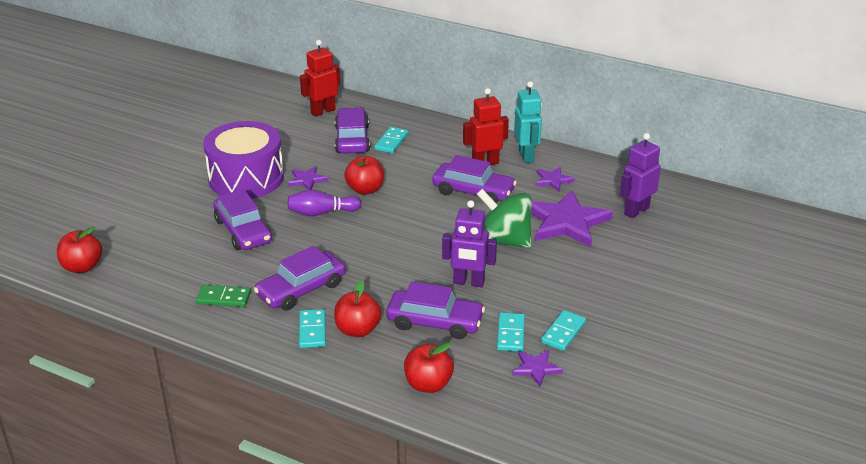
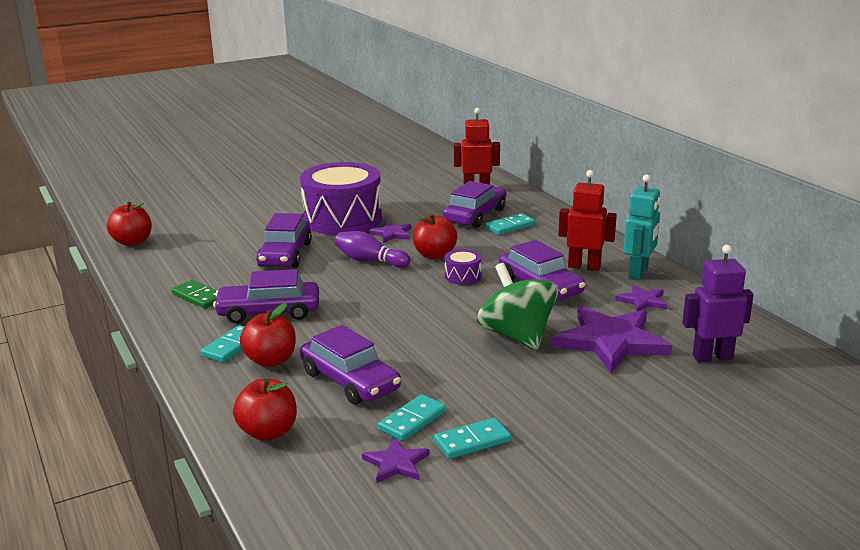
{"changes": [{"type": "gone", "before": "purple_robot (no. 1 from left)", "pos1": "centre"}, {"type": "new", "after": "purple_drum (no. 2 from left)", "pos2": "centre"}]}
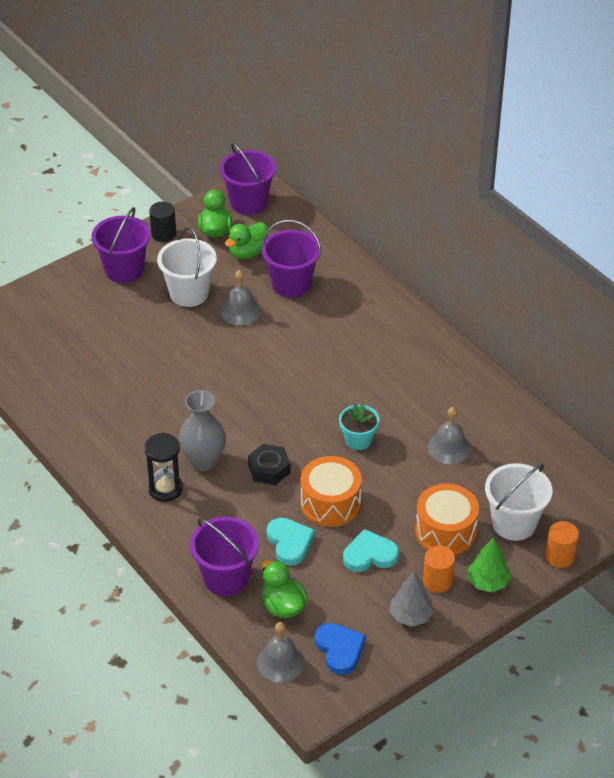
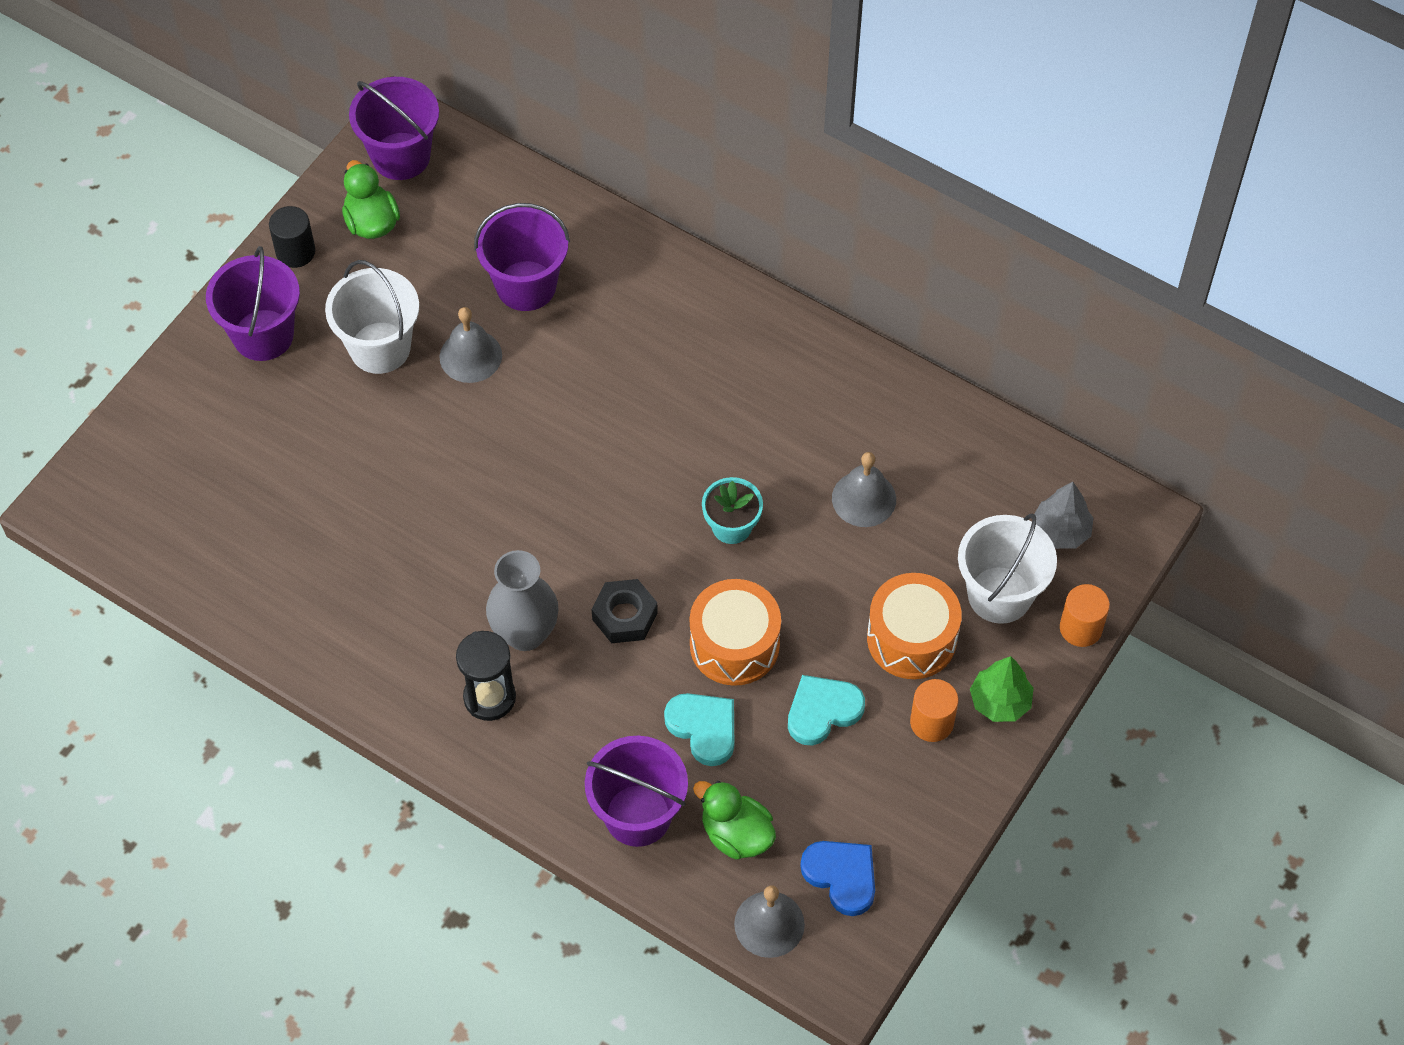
{"changes": [{"type": "gone", "before": "green_duck (no. 2 from left)", "pos1": "top centre"}, {"type": "shifted", "before": "grey_tree", "pos1": "bottom right", "pos2": "middle right"}]}
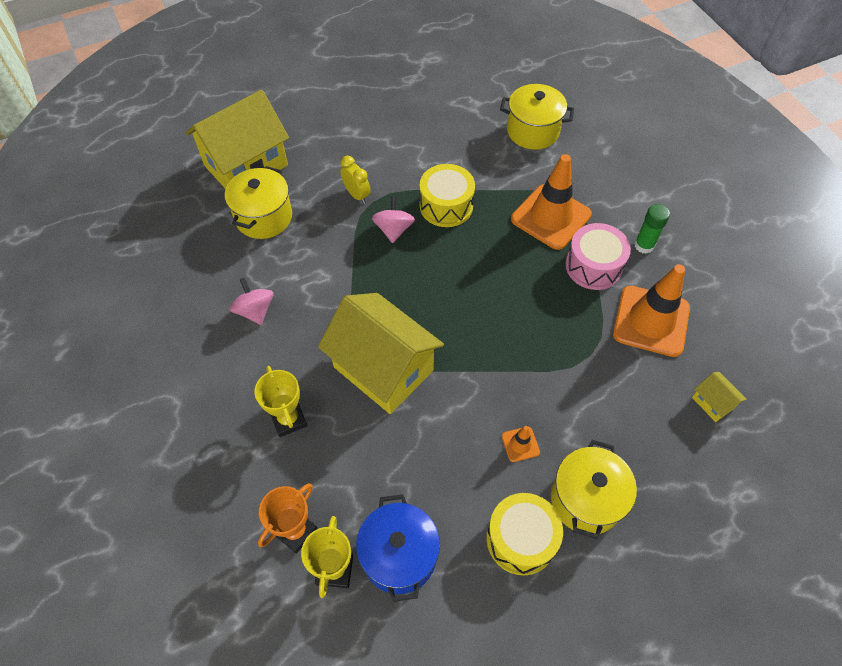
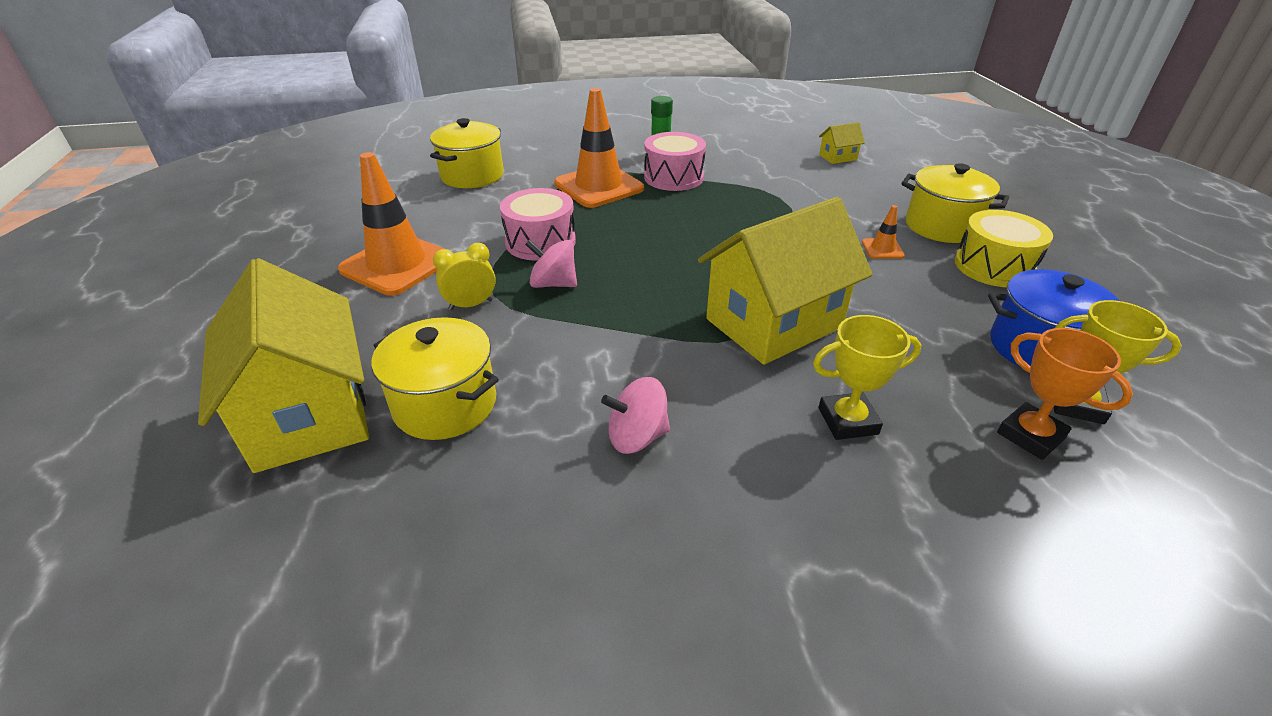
{"changes": [{"type": "repainted", "before": "yellow_drum (no. 1 from left)", "after": "pink_drum (no. 1 from left)", "pos1": "top centre", "pos2": "top centre"}, {"type": "shifted", "before": "orange_traffic_cone (no. 3 from left in the first image)", "after": "orange_traffic_cone (no. 1 from left)", "pos1": "middle right", "pos2": "top left"}]}
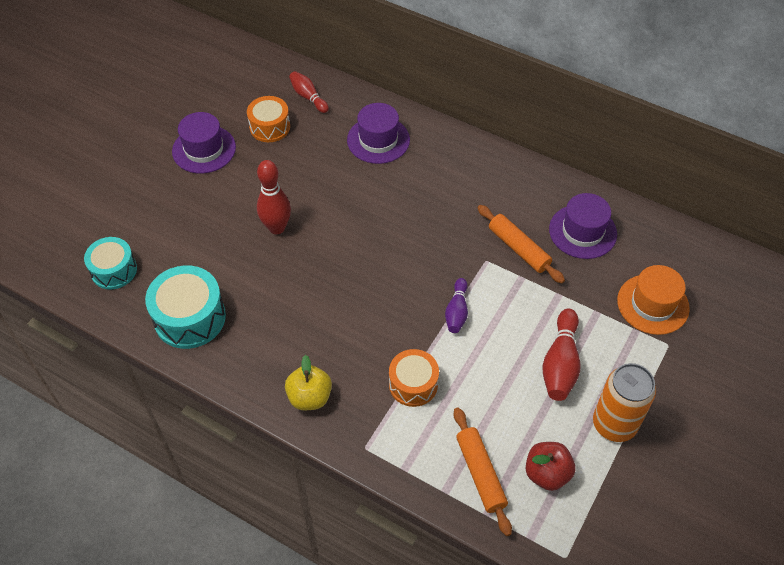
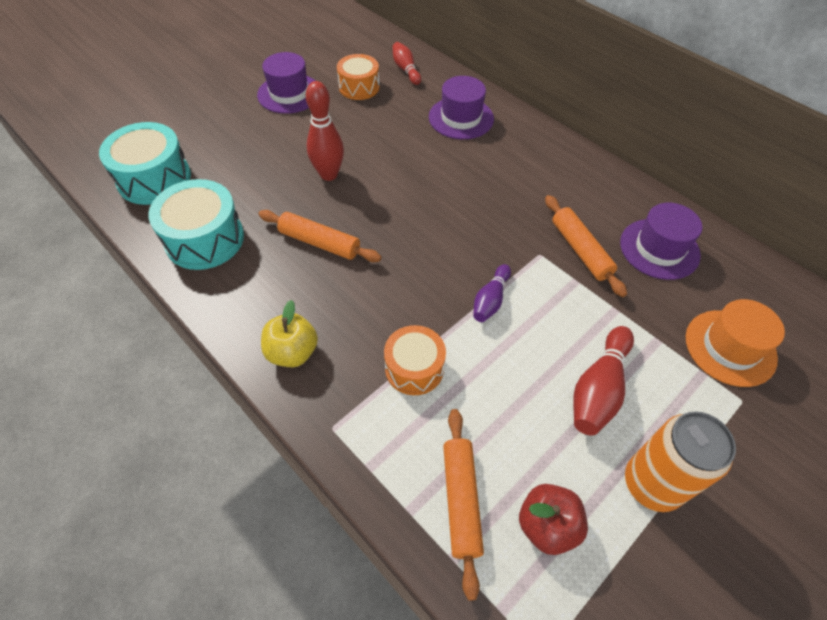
{"changes": [{"type": "scaled", "before": "turquoise_drum (no. 1 from left)", "pos1": "middle left", "pos2": "top left", "scale": 1.52}, {"type": "new", "after": "orange_rolling_pin (no. 1 from left)", "pos2": "centre"}]}
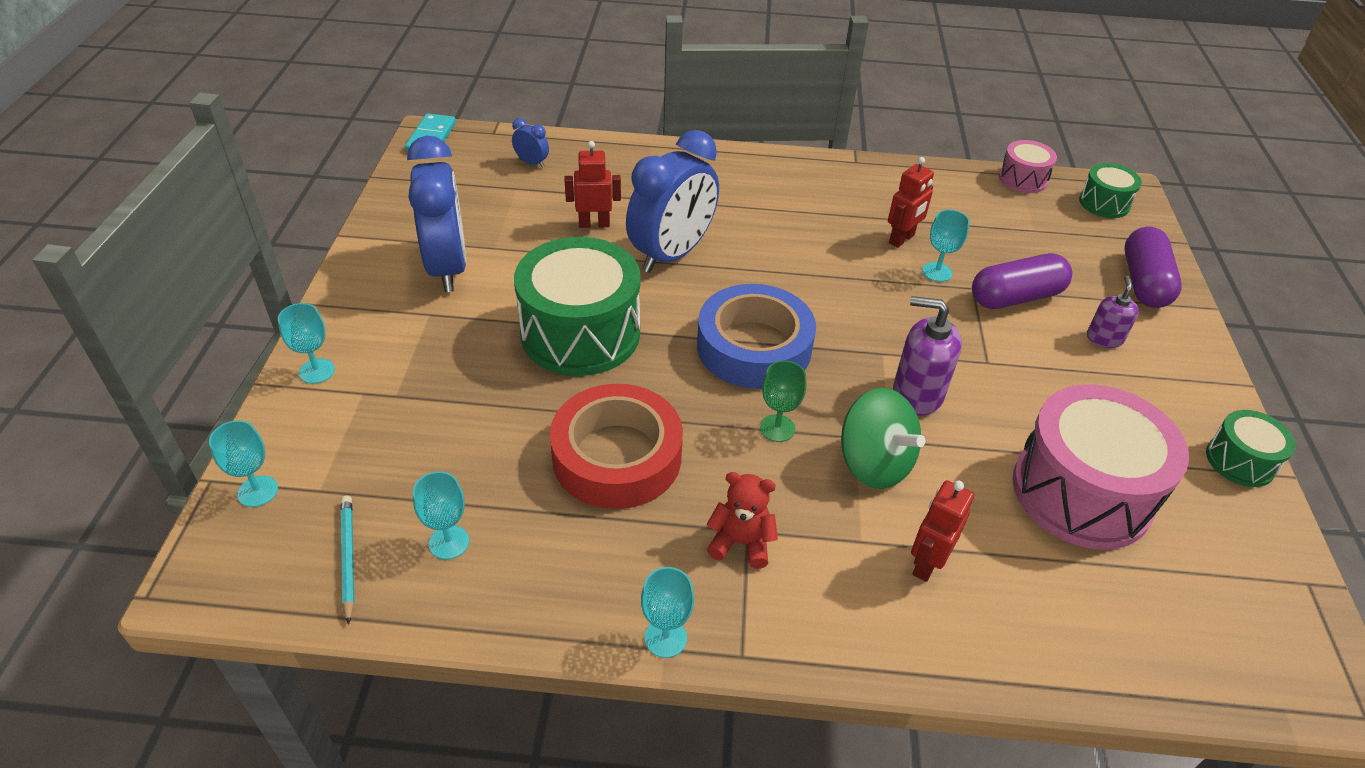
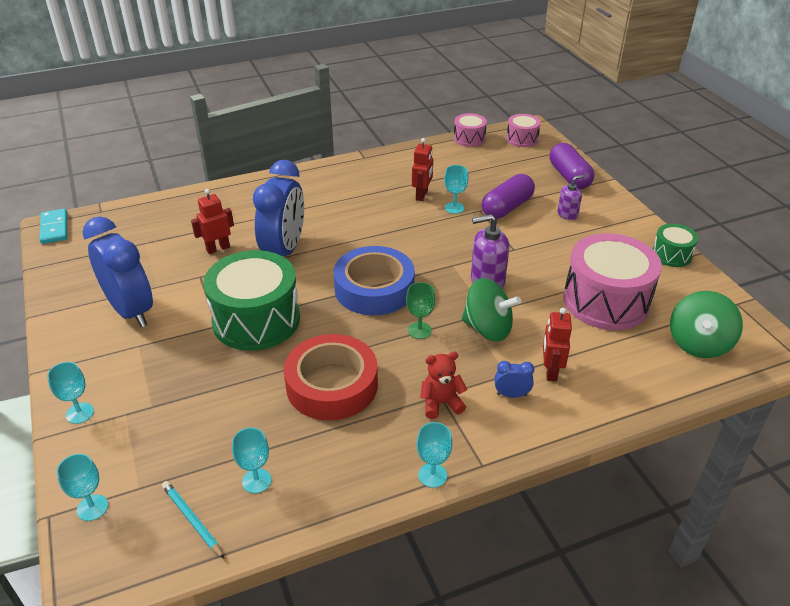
{"changes": [{"type": "shifted", "before": "blue_clock (no. 2 from left in the first image)", "after": "blue_clock (no. 3 from left)", "pos1": "top centre", "pos2": "centre"}, {"type": "repainted", "before": "green_drum (no. 2 from left)", "after": "pink_drum (no. 2 from left)", "pos1": "top right", "pos2": "top centre"}, {"type": "rotated", "before": "purple_soap_dispenser (no. 2 from left)", "pos1": "middle right", "pos2": "top right", "turn": 75}, {"type": "new", "after": "green_spinning_top (no. 2 from left)", "pos2": "middle right"}]}
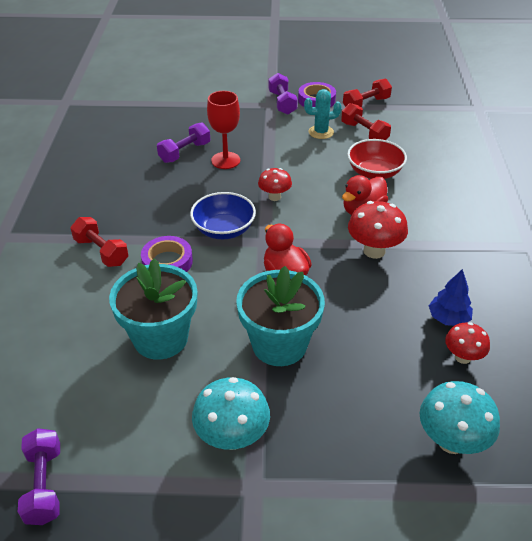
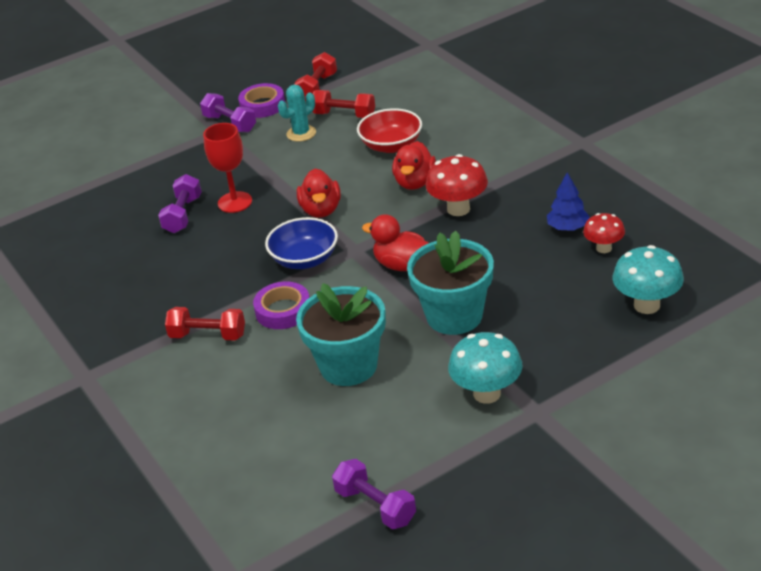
{"changes": [{"type": "swapped", "before": "red_mushroom (no. 1 from left)", "after": "red_duck (no. 1 from left)", "pos1": "centre", "pos2": "centre"}]}
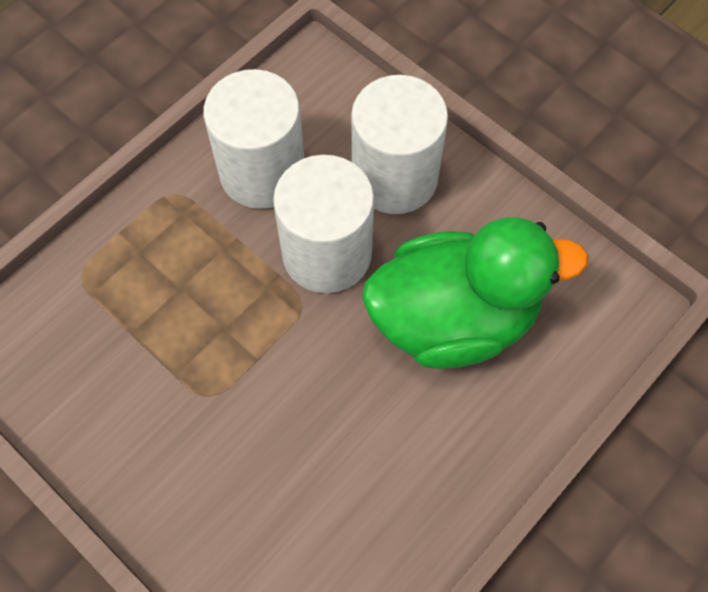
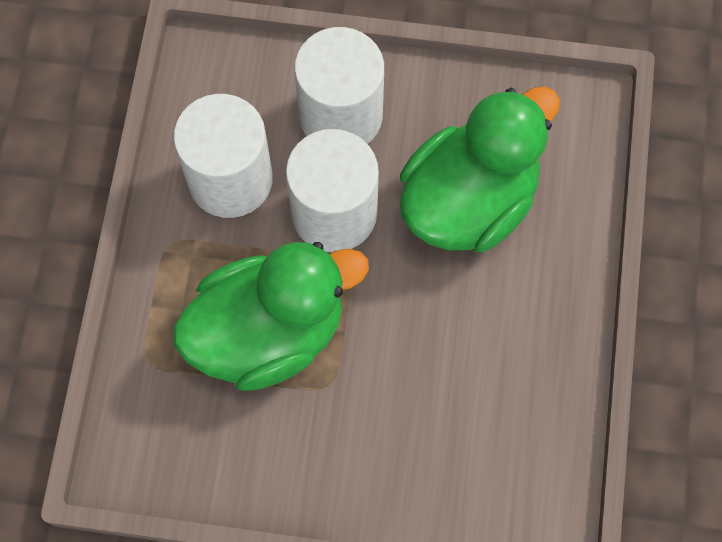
{"changes": [{"type": "new", "after": "green_duck (no. 1 from left)", "pos2": "centre"}]}
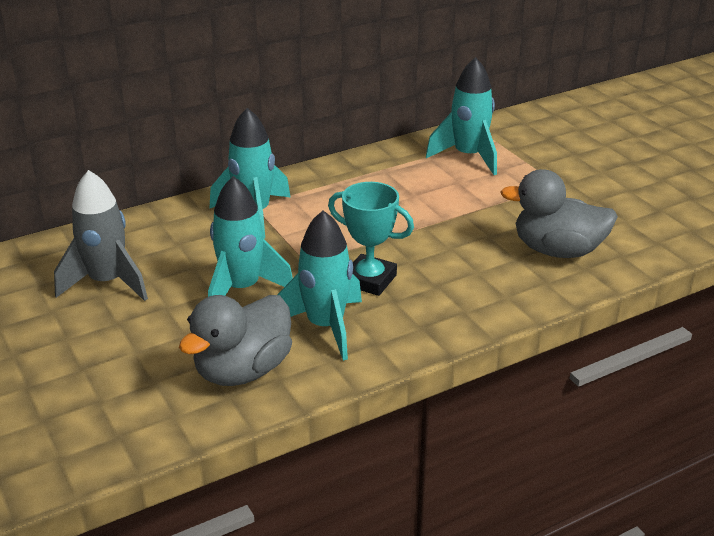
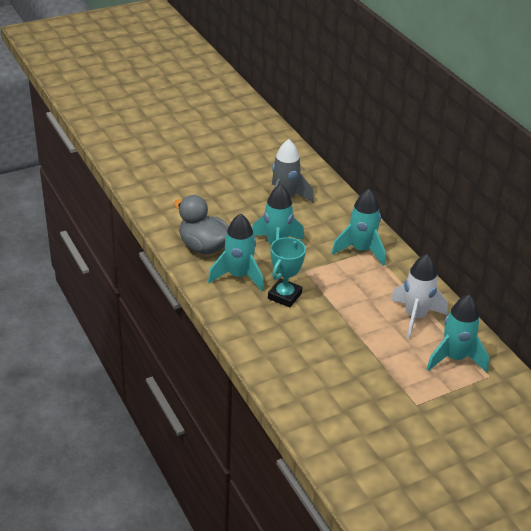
{"changes": [{"type": "gone", "before": "grey_duck (no. 2 from left)", "pos1": "middle right"}, {"type": "new", "after": "white_rocket", "pos2": "middle right"}]}
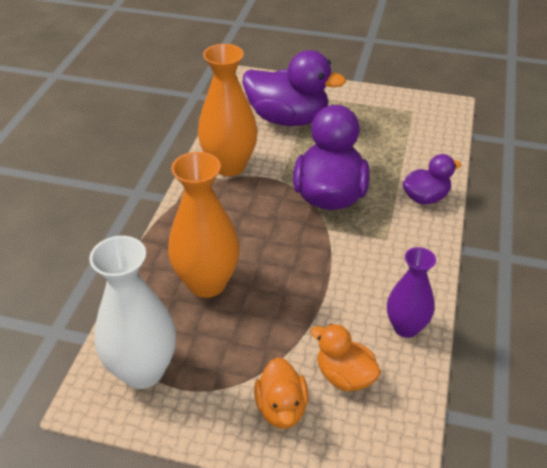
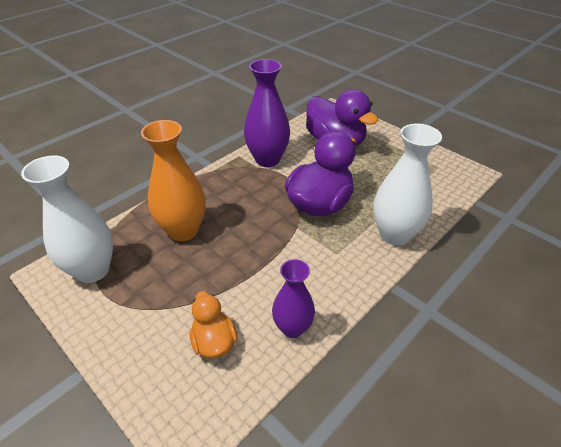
{"changes": [{"type": "repainted", "before": "orange_vase (no. 2 from left)", "after": "purple_vase (no. 1 from left)", "pos1": "top centre", "pos2": "top centre"}, {"type": "swapped", "before": "purple_duck (no. 3 from left)", "after": "white_vase (no. 2 from left)", "pos1": "middle right", "pos2": "middle right"}, {"type": "gone", "before": "orange_duck (no. 1 from left)", "pos1": "bottom centre"}]}
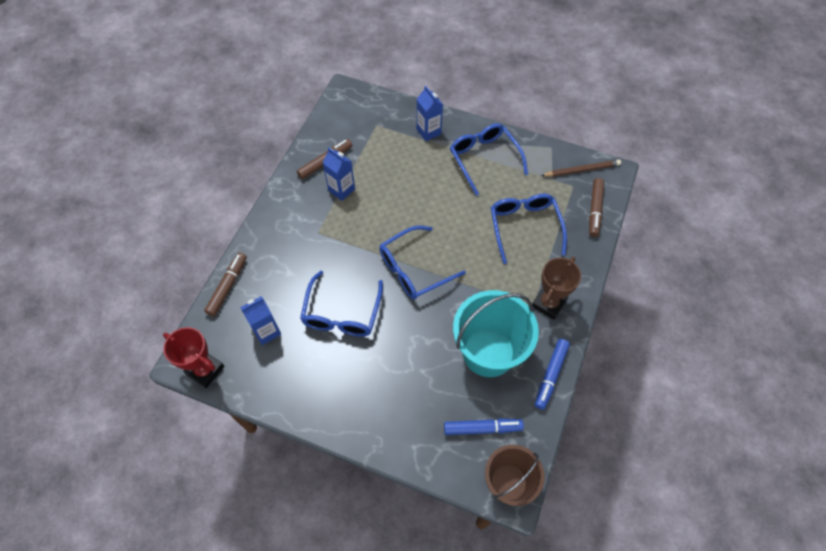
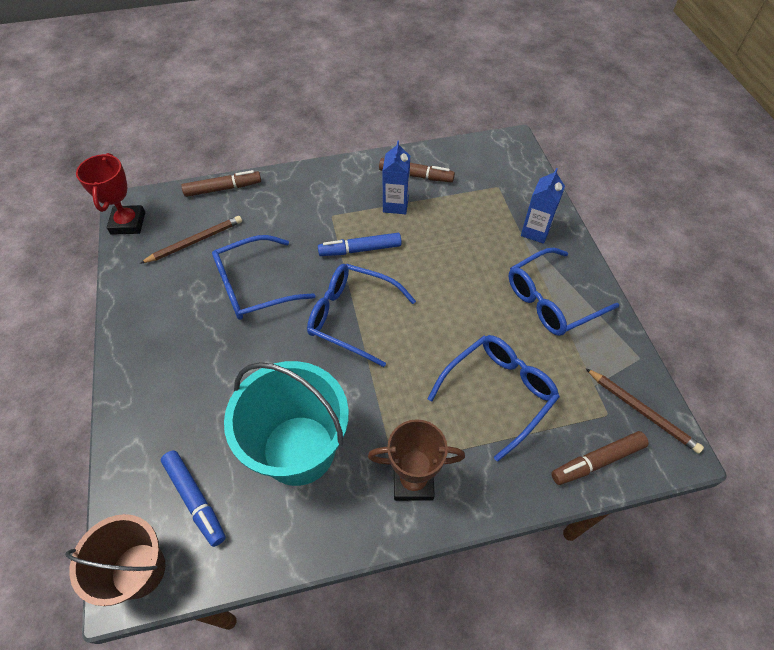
{"changes": [{"type": "rotated", "before": "blue_glasses (no. 3 from left in the first image)", "pos1": "top centre", "pos2": "middle right", "turn": -150}, {"type": "swapped", "before": "blue_carton (no. 1 from left)", "after": "brown_pencil (no. 1 from left)", "pos1": "middle left", "pos2": "middle left"}, {"type": "shifted", "before": "blue_marker (no. 2 from left)", "pos1": "bottom right", "pos2": "centre"}]}
